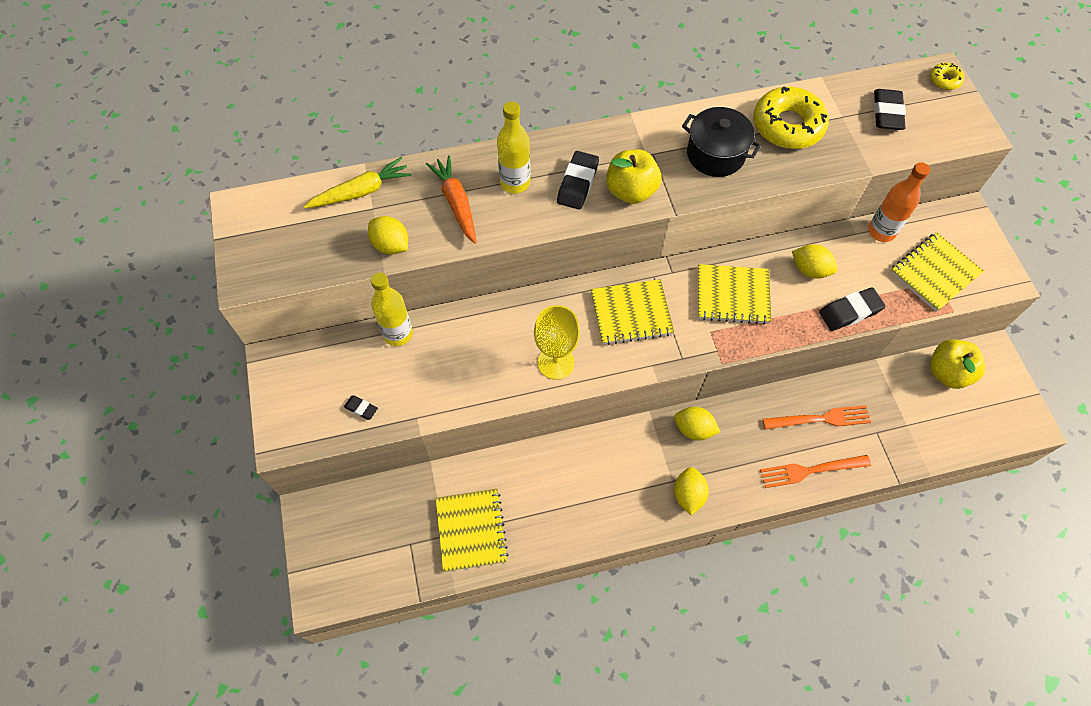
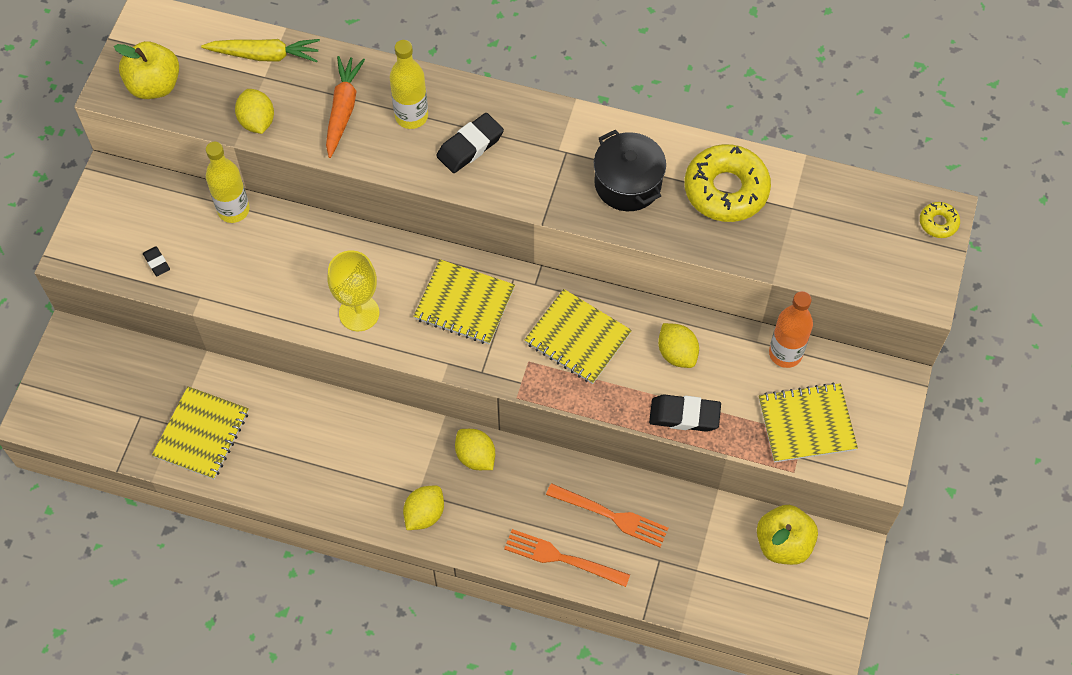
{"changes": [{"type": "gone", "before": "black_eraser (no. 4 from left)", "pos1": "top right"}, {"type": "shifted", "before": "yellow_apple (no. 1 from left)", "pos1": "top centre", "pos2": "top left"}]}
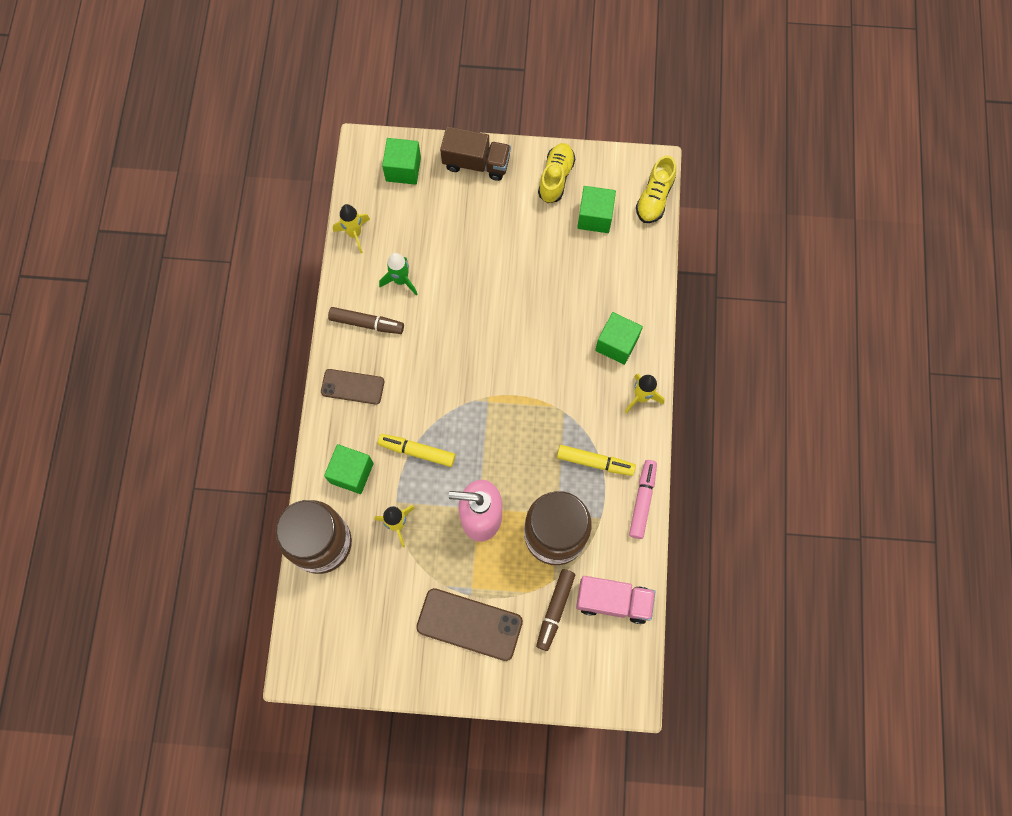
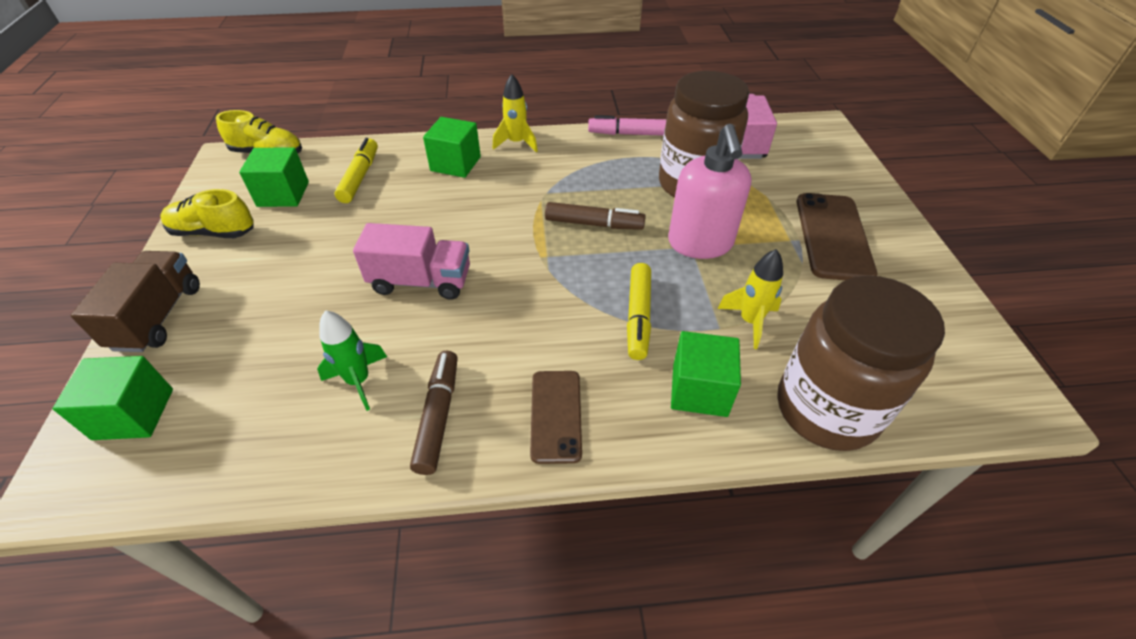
{"changes": [{"type": "gone", "before": "yellow_rocket (no. 1 from left)", "pos1": "top centre"}, {"type": "shifted", "before": "yellow_marker (no. 2 from left in the first image)", "after": "yellow_marker (no. 1 from left)", "pos1": "centre", "pos2": "top left"}, {"type": "shifted", "before": "brown_marker (no. 2 from left)", "pos1": "bottom centre", "pos2": "centre"}, {"type": "new", "after": "pink_truck (no. 1 from left)", "pos2": "centre"}]}
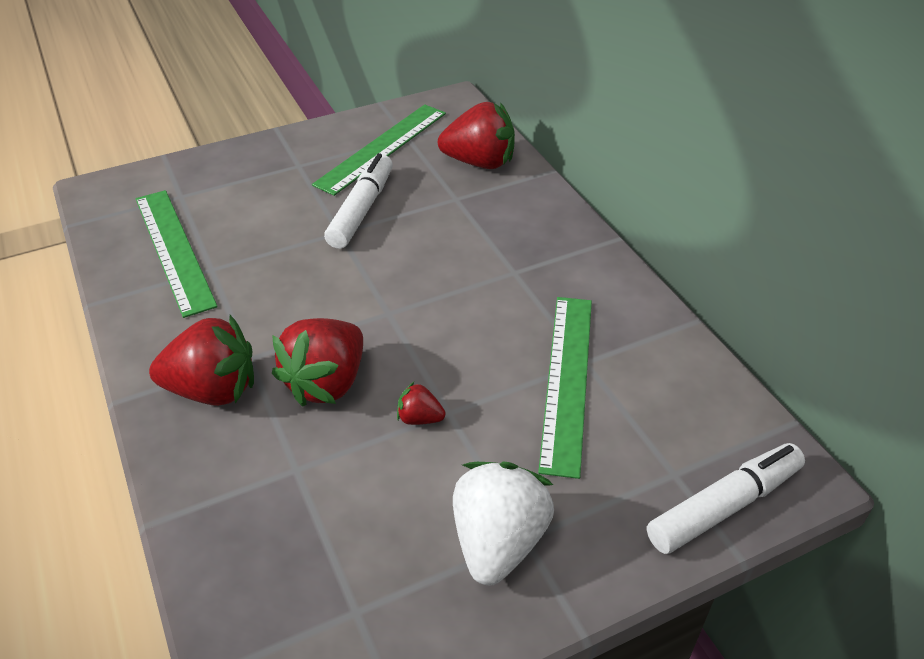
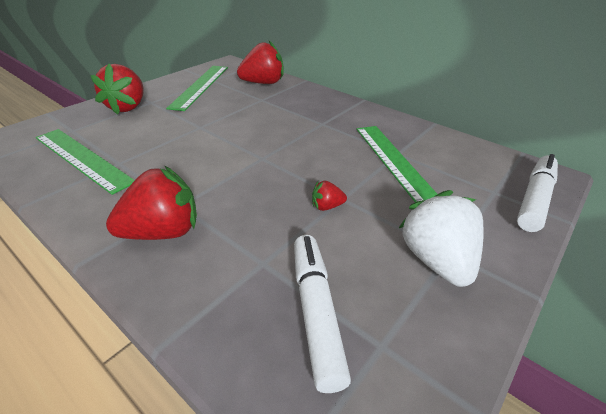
{"changes": [{"type": "shifted", "before": "white_marker (no. 1 from left)", "pos1": "top centre", "pos2": "bottom centre"}, {"type": "shifted", "before": "red_strawberry (no. 2 from left in the first image)", "after": "red_strawberry (no. 1 from left)", "pos1": "centre", "pos2": "top left"}]}
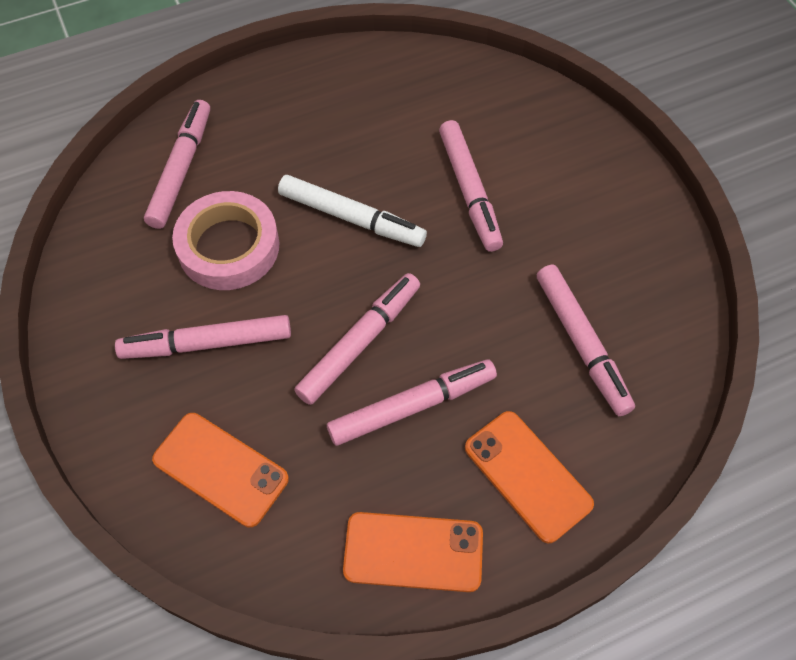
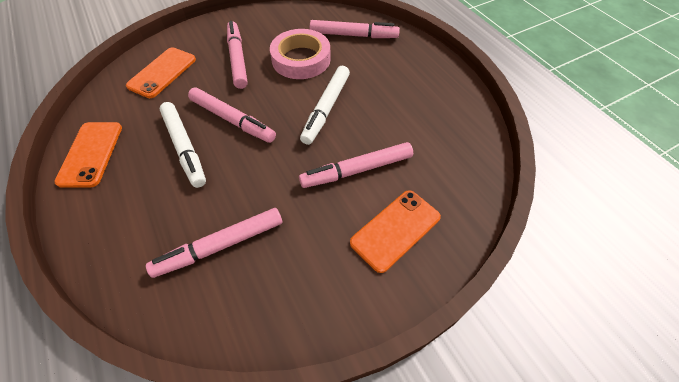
{"changes": [{"type": "repainted", "before": "pink_marker (no. 4 from left)", "after": "white_marker (no. 1 from left)", "pos1": "centre", "pos2": "middle left"}, {"type": "shifted", "before": "orange_phone (no. 3 from left)", "pos1": "bottom centre", "pos2": "centre"}]}
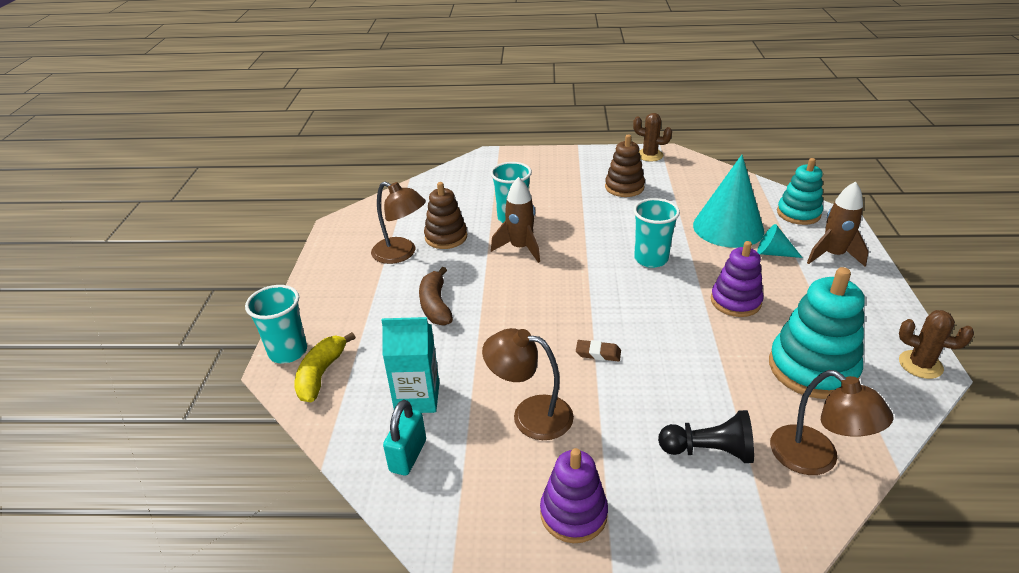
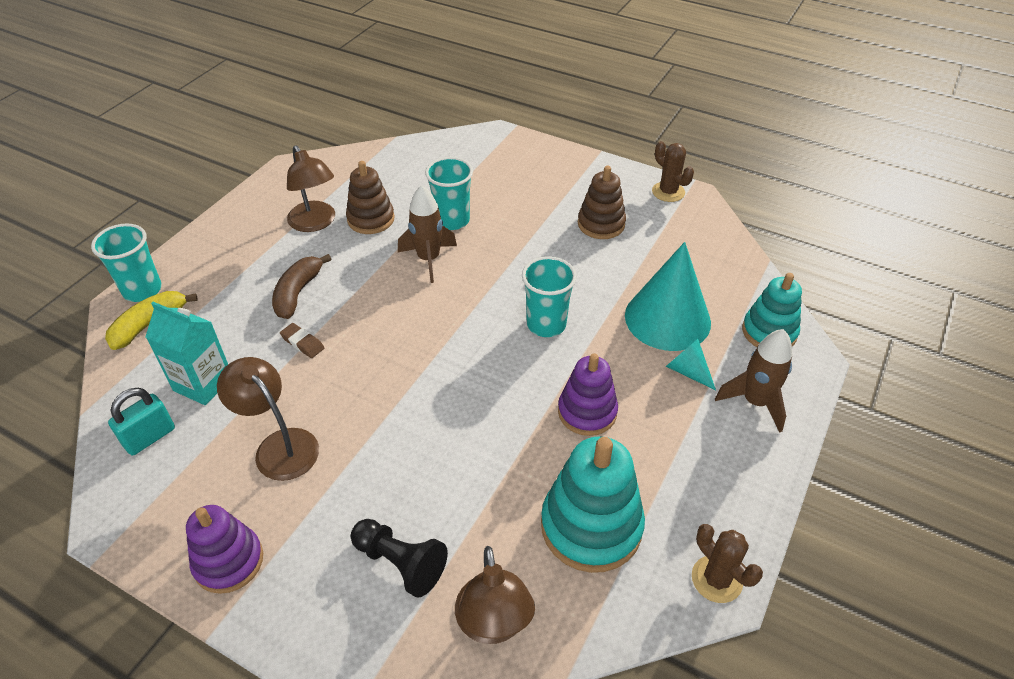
{"changes": [{"type": "shifted", "before": "brown_eraser", "pos1": "centre", "pos2": "middle left"}]}
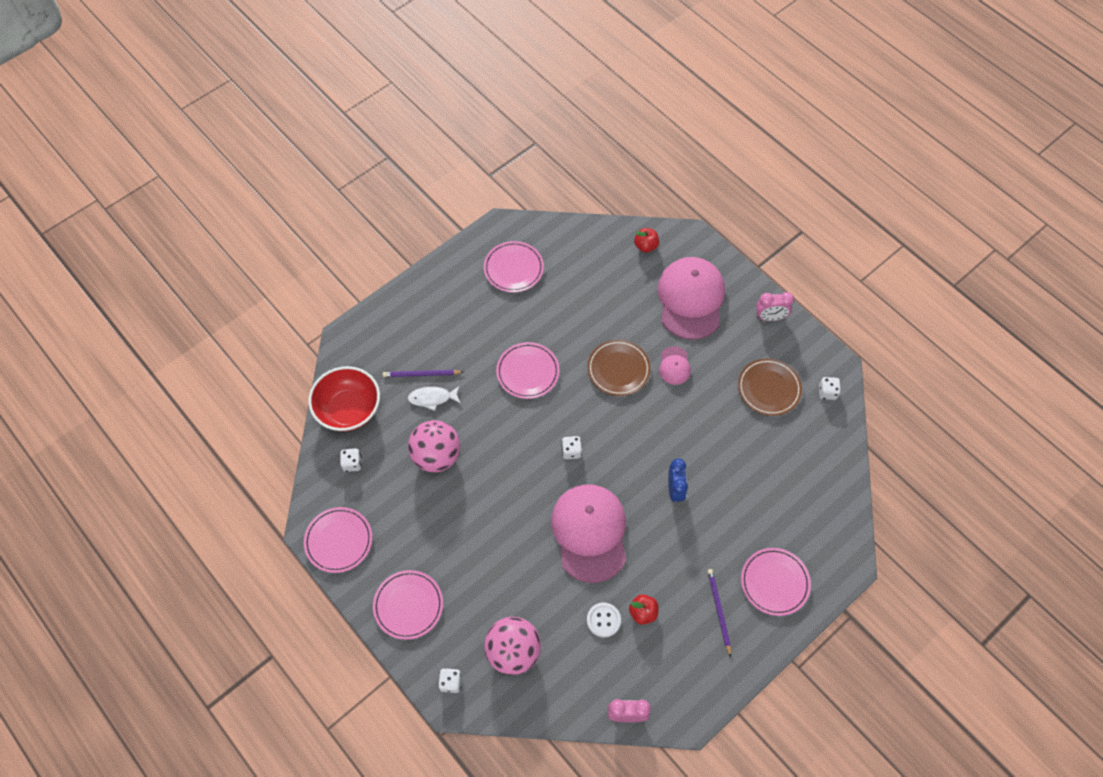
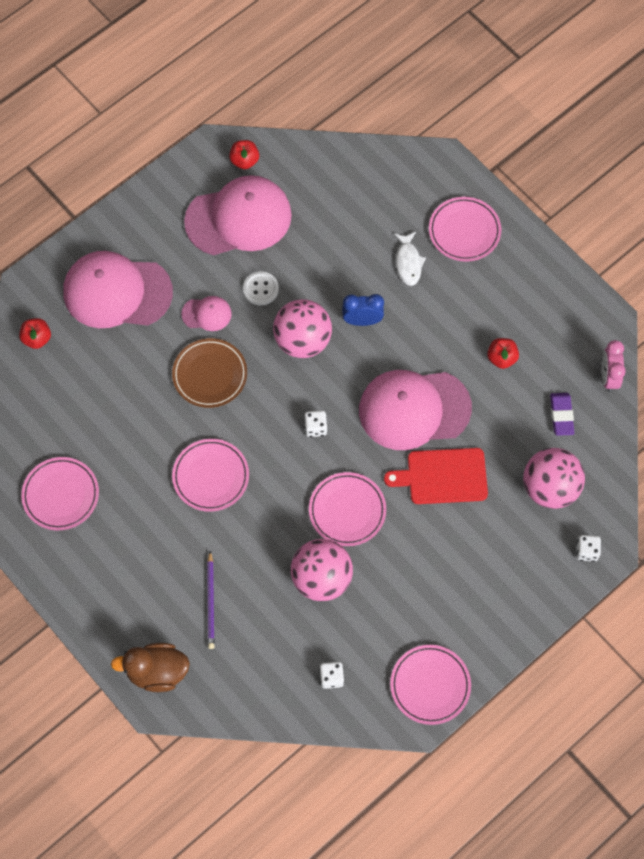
{"changes": [{"type": "gone", "before": "pink_clock (no. 2 from left)", "pos1": "middle right"}, {"type": "swapped", "before": "brown_plate (no. 2 from left)", "after": "pink_cap (no. 3 from left)", "pos1": "middle right", "pos2": "top centre"}, {"type": "gone", "before": "red_bowl", "pos1": "middle left"}, {"type": "swapped", "before": "white_dice (no. 4 from left)", "after": "red_apple (no. 2 from left)", "pos1": "middle right", "pos2": "top centre"}, {"type": "shifted", "before": "white_fish", "pos1": "centre", "pos2": "top centre"}, {"type": "gone", "before": "purple_pencil (no. 2 from left)", "pos1": "bottom centre"}, {"type": "shifted", "before": "pink_plate (no. 2 from left in the first image)", "after": "pink_plate (no. 3 from left)", "pos1": "bottom centre", "pos2": "centre"}, {"type": "shifted", "before": "white_button", "pos1": "bottom centre", "pos2": "centre"}, {"type": "new", "after": "pink_ball (no. 1 from left)", "pos2": "centre"}, {"type": "new", "after": "purple_eraser", "pos2": "middle right"}, {"type": "new", "after": "red_cutting_board", "pos2": "middle right"}, {"type": "new", "after": "brown_duck", "pos2": "bottom left"}]}
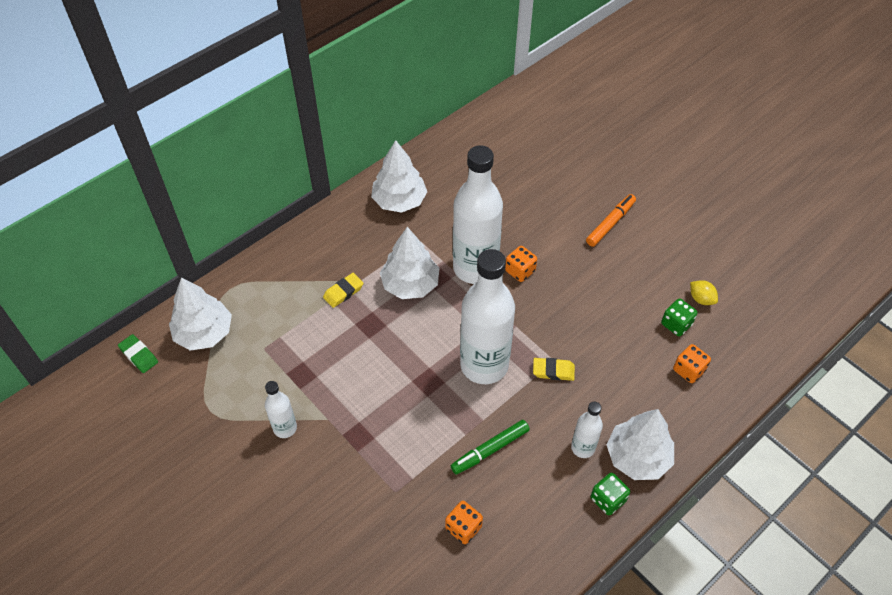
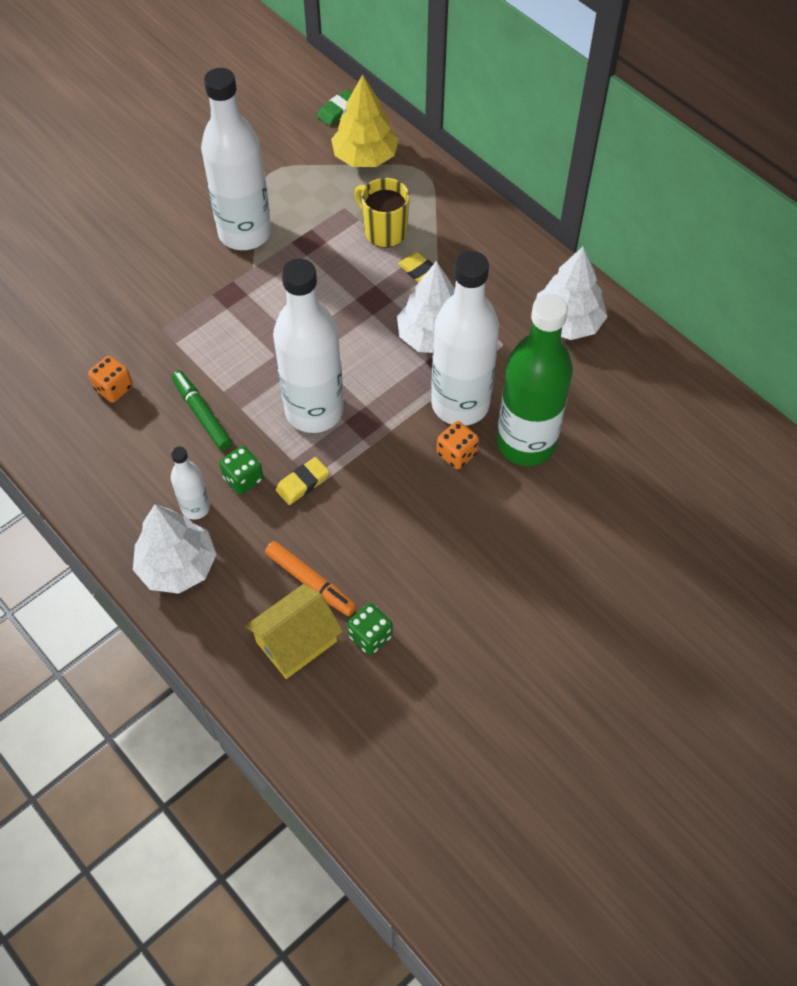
{"changes": [{"type": "shifted", "before": "orange_marker", "pos1": "middle right", "pos2": "centre"}, {"type": "repainted", "before": "white_tree (no. 1 from left)", "after": "yellow_tree", "pos1": "middle left", "pos2": "top centre"}, {"type": "gone", "before": "yellow_lemon", "pos1": "middle right"}, {"type": "swapped", "before": "orange_dice (no. 3 from left)", "after": "yellow_house", "pos1": "middle right", "pos2": "centre"}, {"type": "rotated", "before": "yellow_eraser (no. 2 from left in the first image)", "pos1": "centre", "pos2": "centre", "turn": 45}, {"type": "scaled", "before": "white_bottle (no. 1 from left in the first image)", "pos1": "bottom left", "pos2": "top left", "scale": 2.12}, {"type": "shifted", "before": "green_dice (no. 1 from left)", "pos1": "bottom right", "pos2": "middle left"}, {"type": "new", "after": "yellow_mug", "pos2": "top centre"}, {"type": "new", "after": "green_bottle", "pos2": "middle right"}]}
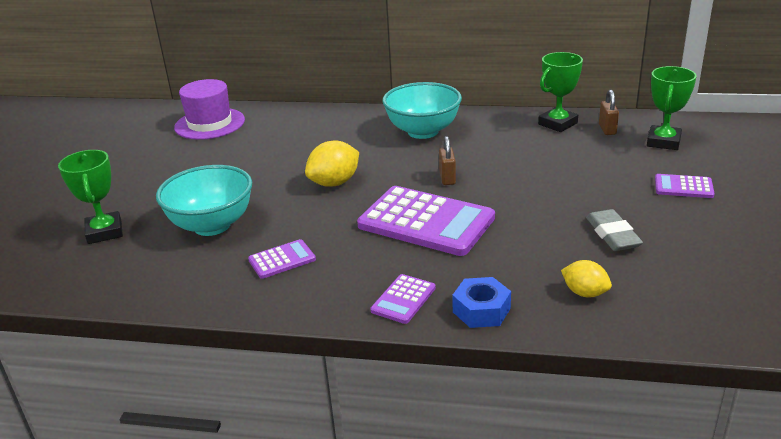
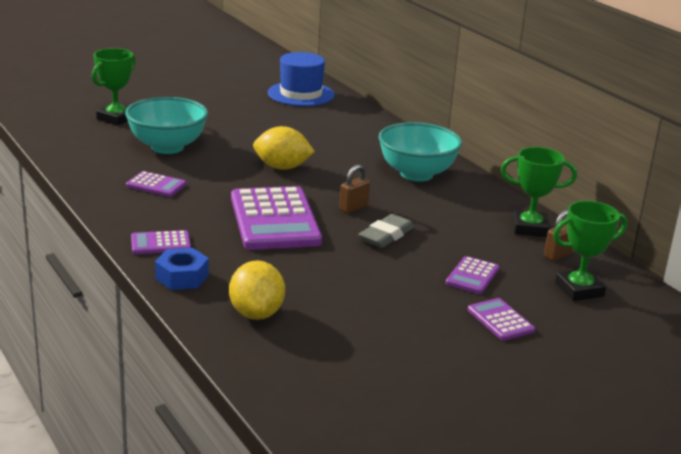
{"changes": [{"type": "repainted", "before": "purple_hat", "after": "blue_hat", "pos1": "top left", "pos2": "top centre"}, {"type": "shifted", "before": "grey_eraser", "pos1": "middle right", "pos2": "centre"}, {"type": "scaled", "before": "yellow_lemon (no. 2 from left in the first image)", "pos1": "middle right", "pos2": "centre", "scale": 1.57}, {"type": "new", "after": "purple_calculator (no. 4 from left)", "pos2": "middle right"}]}
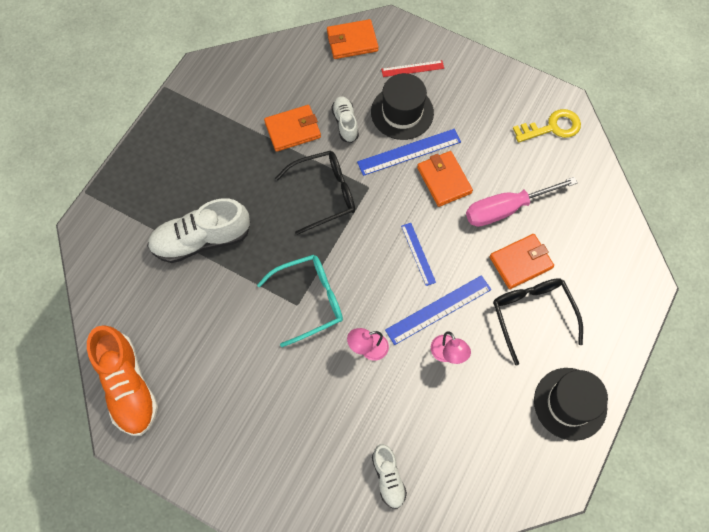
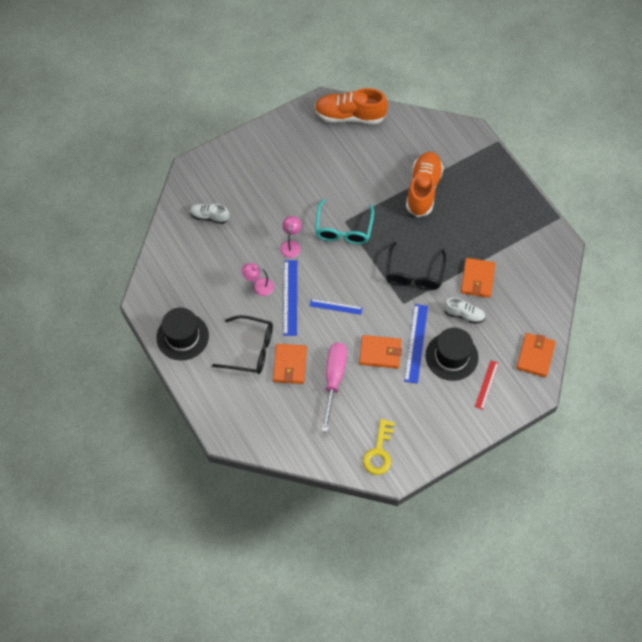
{"changes": [{"type": "repainted", "before": "white_shoe (no. 1 from left)", "after": "orange_shoe (no. 2 from left)", "pos1": "middle left", "pos2": "top centre"}]}
